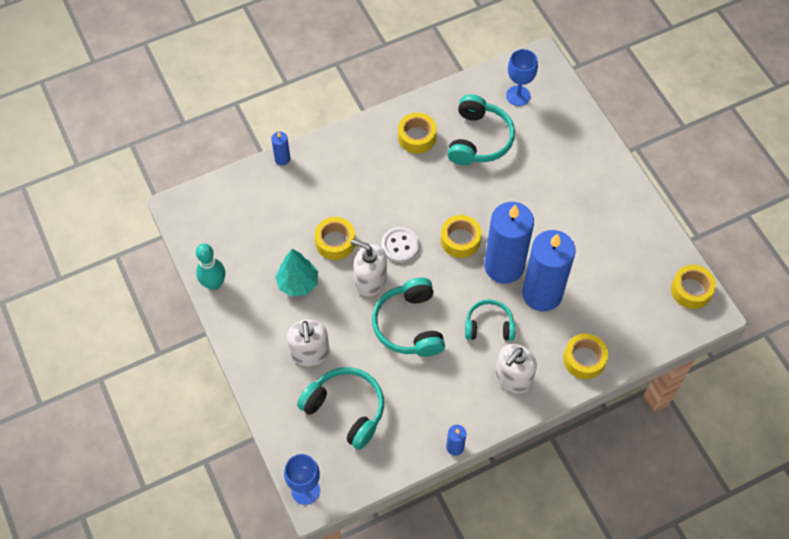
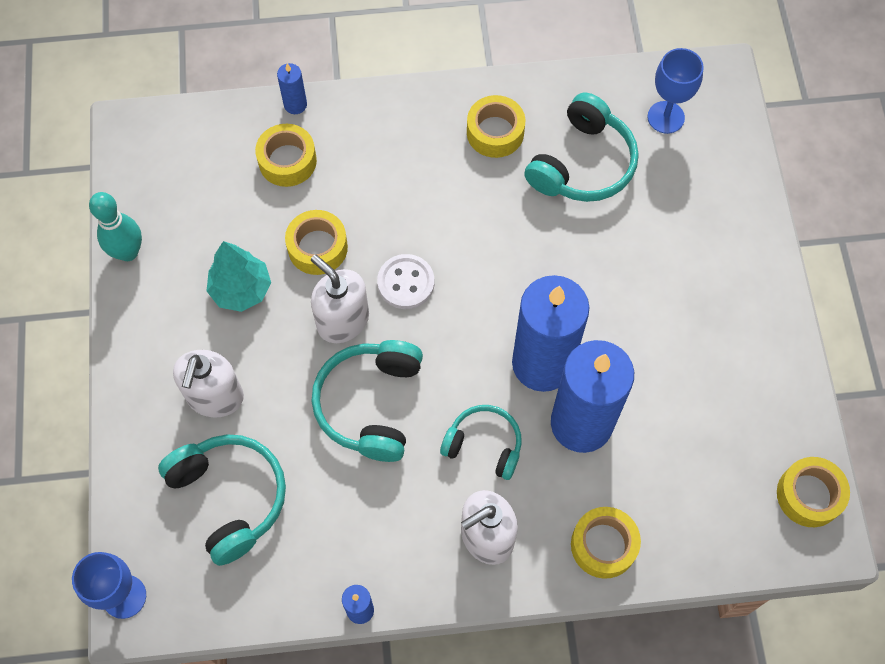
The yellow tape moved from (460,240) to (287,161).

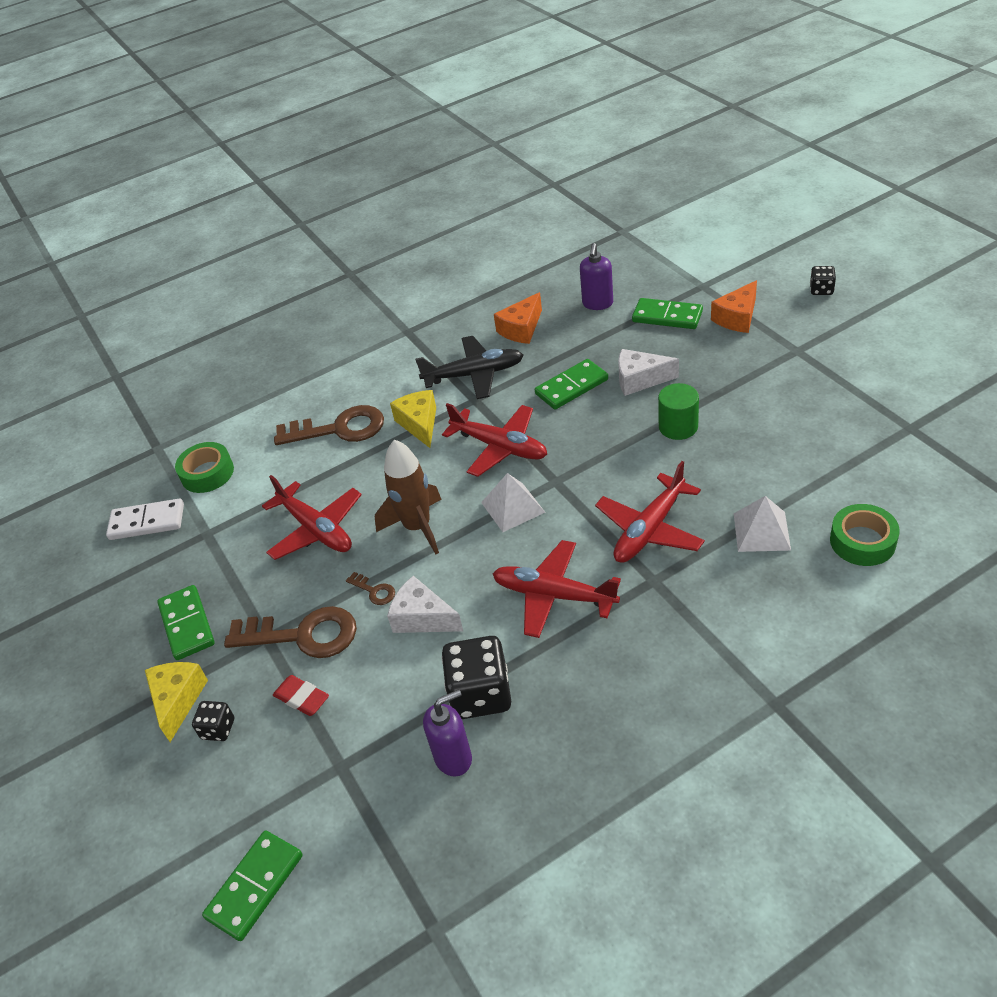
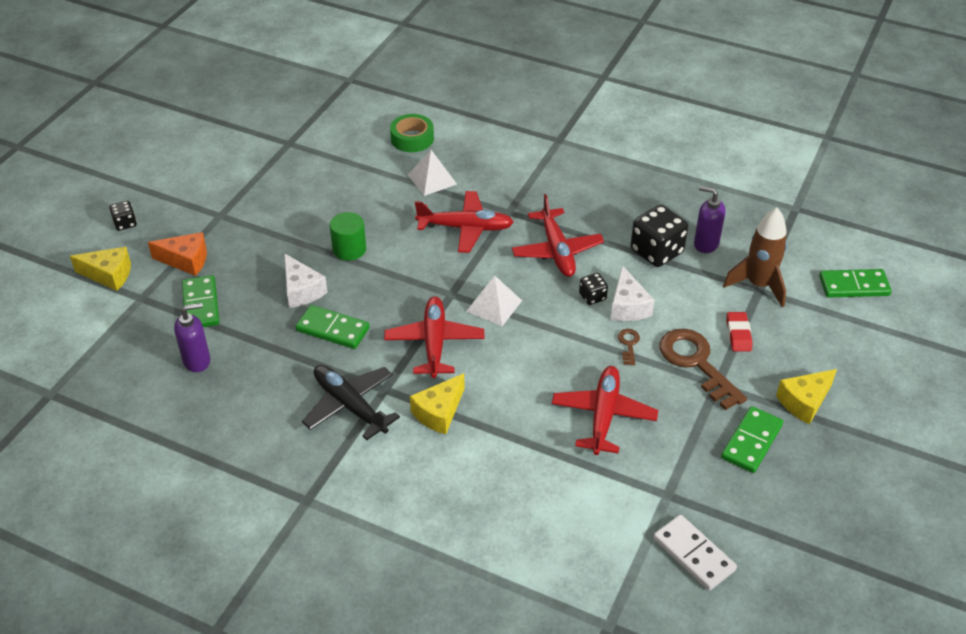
The bright orange piece of cheese at (521,329) disappeared. The russet latchkey at (339,429) disappeared. The russet spaceship moved from (417,527) to (758,285). The green tape at (207,473) disappeared. The ebony game die moved from (218,729) to (592,297). The yellow piece of cheese at (109,275) appeared.

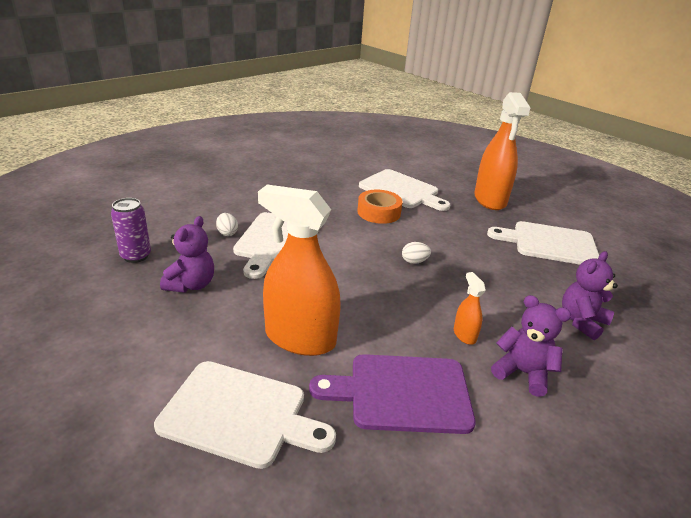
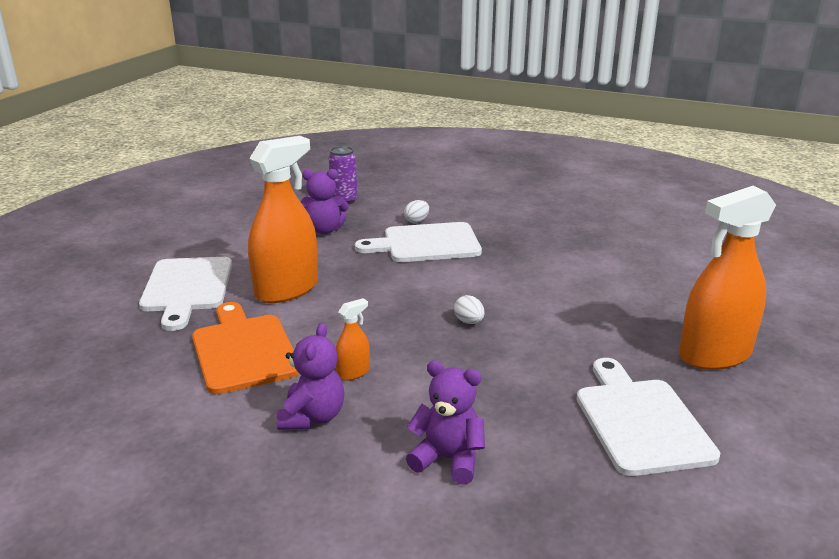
The white bread board at (402,190) disappeared. The bright orange spray bottle at (300,338) turned 45 degrees clockwise. The bright orange tape at (379,212) disappeared. The violet bread board at (402,393) became the bright orange bread board at (243,350).

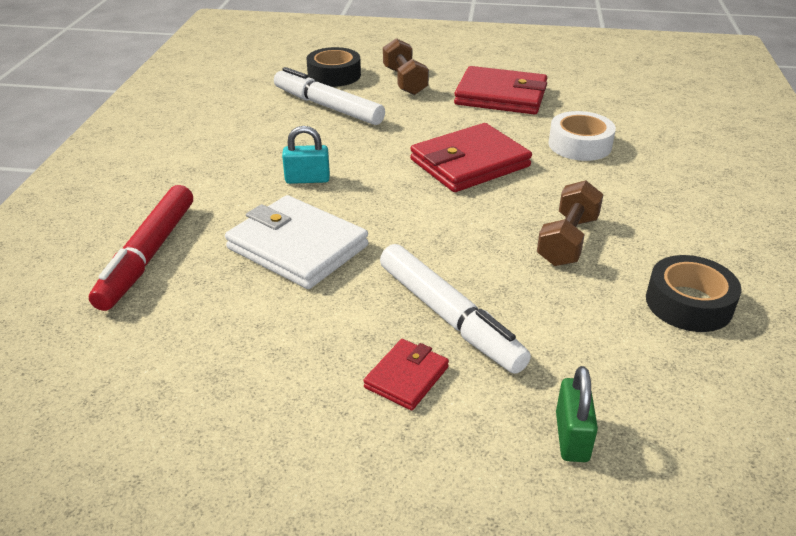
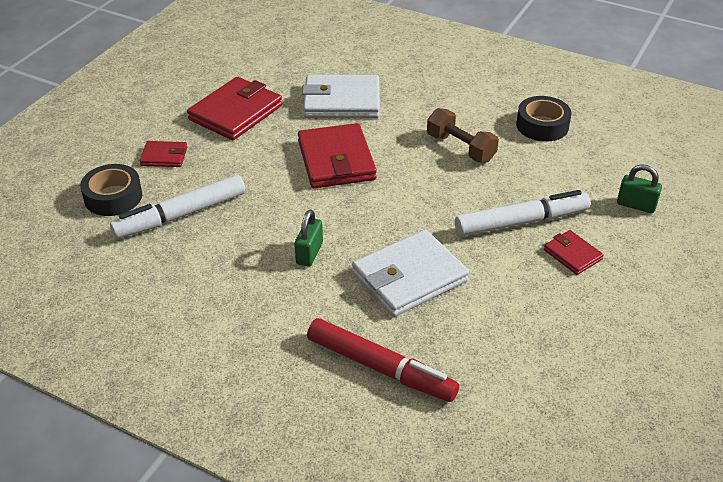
The russet dumbbell at (405,81) was replaced by the red card wallet at (164,156). The white tape at (579,145) was replaced by the white card wallet at (341,101). The aqua lock at (307,179) became the green lock at (309,253).

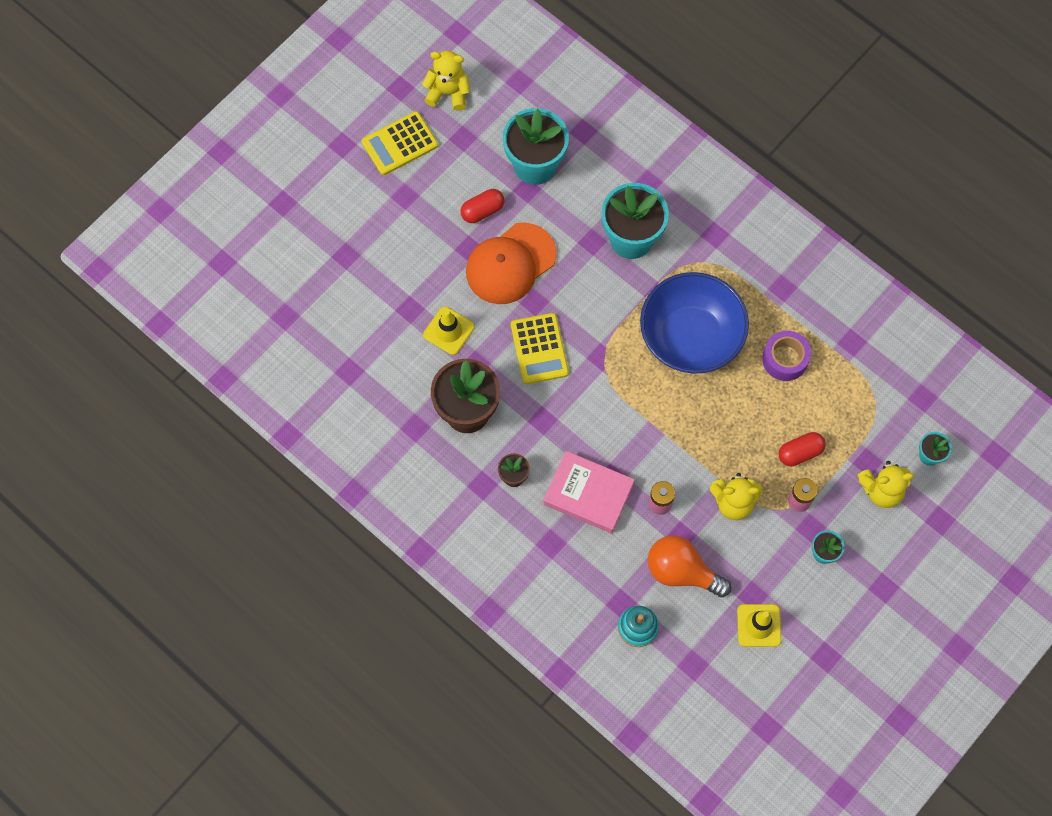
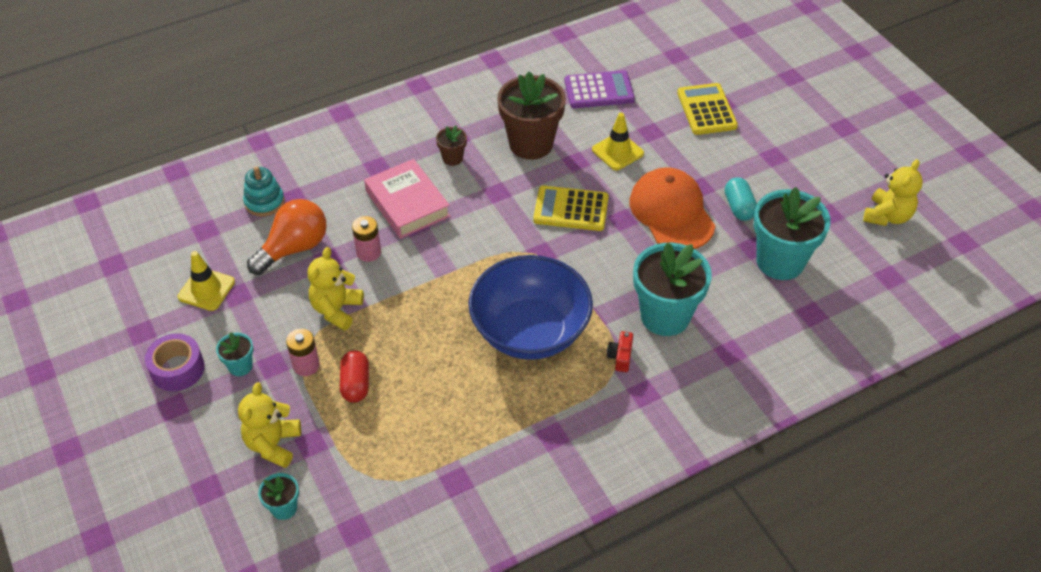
The yellow pocket calculator moved from (400,144) to (706,110). The red pill at (482,211) became the aqua pill at (739,207). The violet tape moved from (785,359) to (177,369). The rose-pink hardcover at (588,494) turned 75 degrees counterclockwise. The violet pocket calculator at (599,90) appeared. The red photo camera at (620,357) appeared.

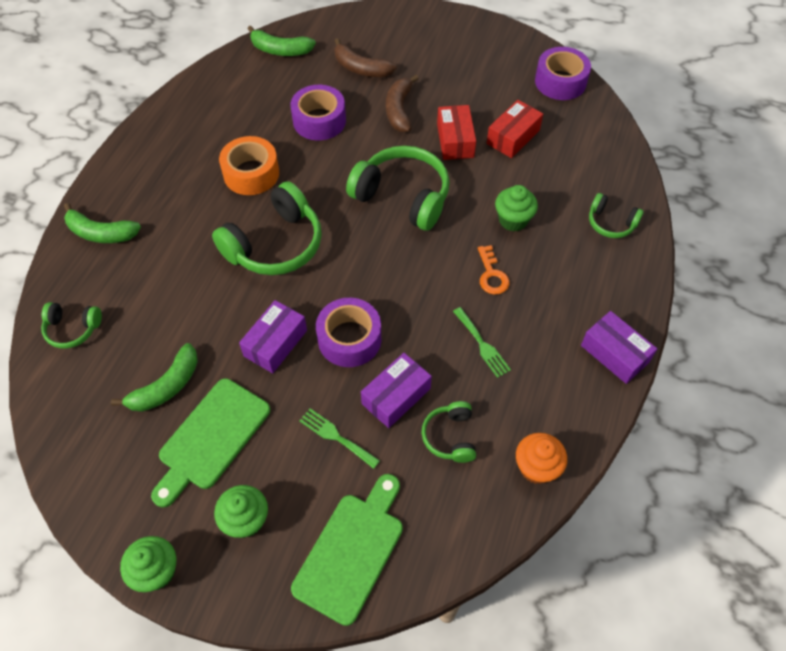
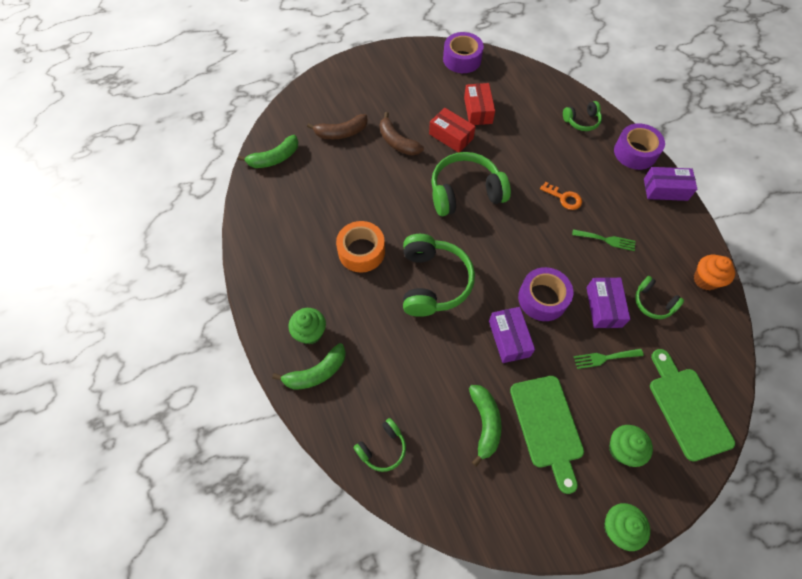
The violet tape moved from (319,121) to (635,152). The green muffin moved from (513,220) to (310,333).

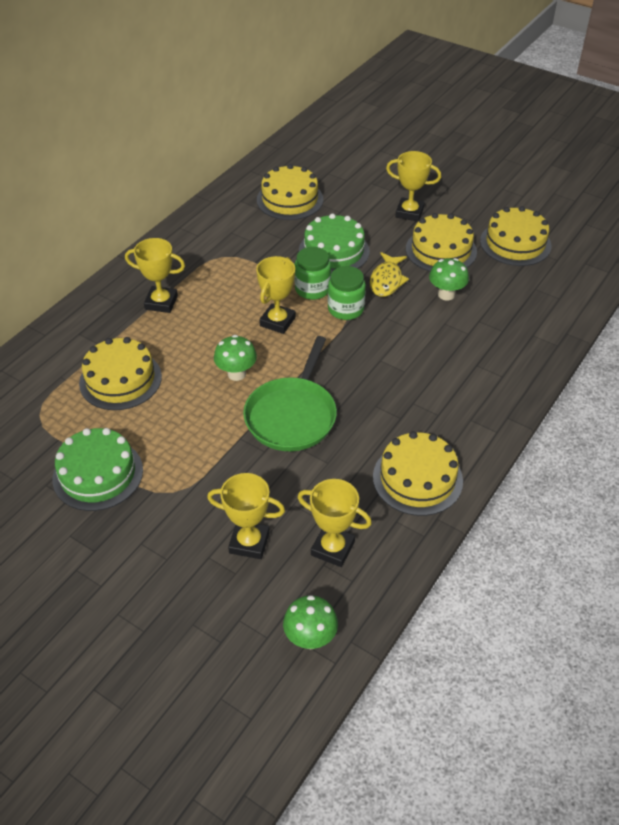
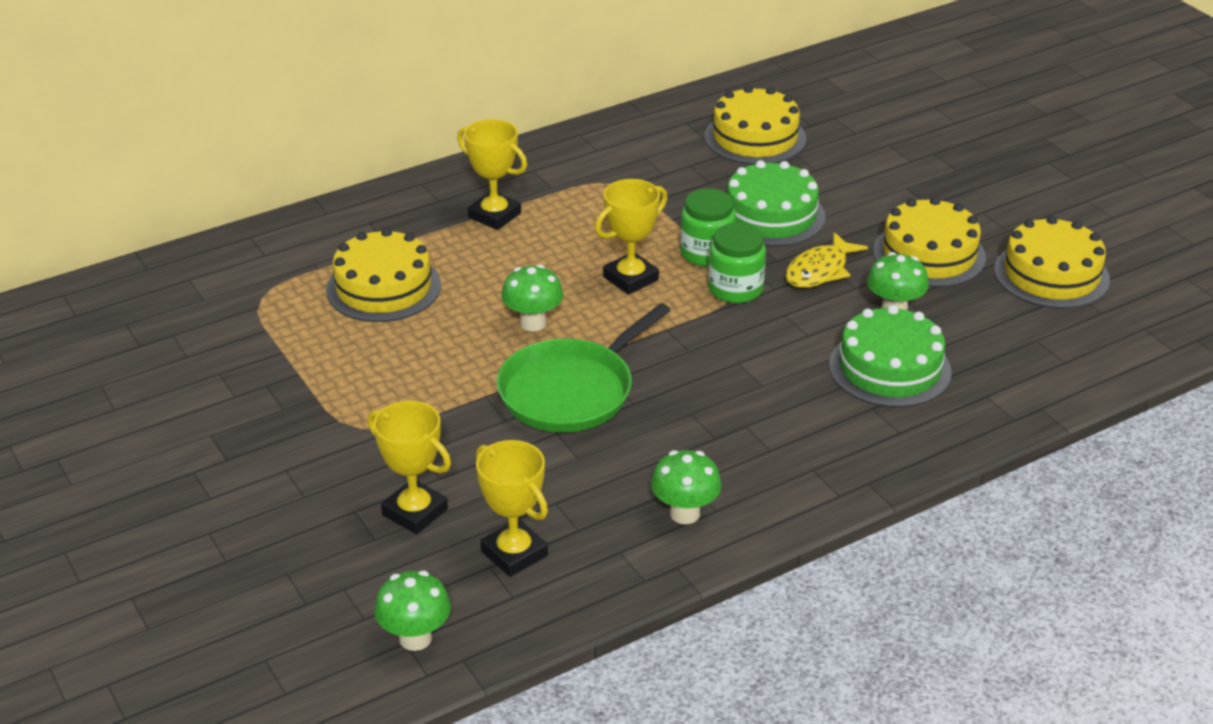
The yellow trophy at (409,212) disappeared. The green gateau moved from (98,474) to (890,368). The yellow gateau at (417,478) was replaced by the green mushroom at (685,513).

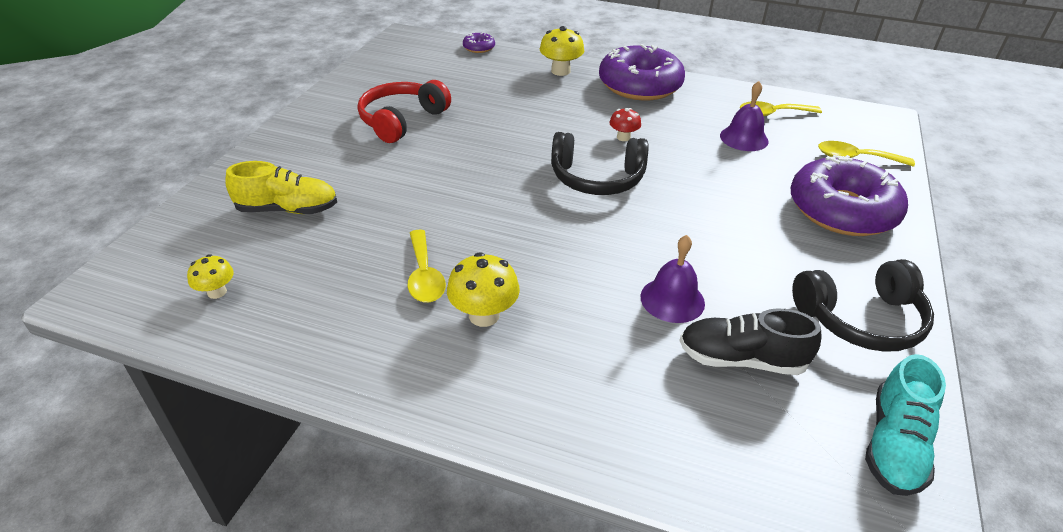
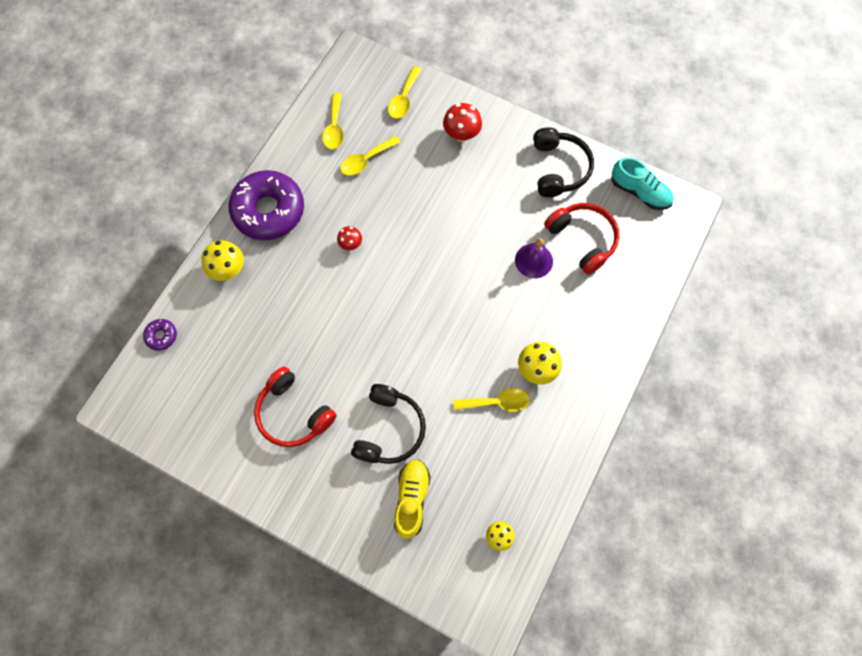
The violet bell at (744,138) was replaced by the yellow spoon at (366,160). The ebony headset moved from (597,178) to (389,429). The violet glazed donut at (842,210) was replaced by the red mushroom at (461,134). The ebony lace-up shoe at (741,359) was replaced by the red headset at (582,239).

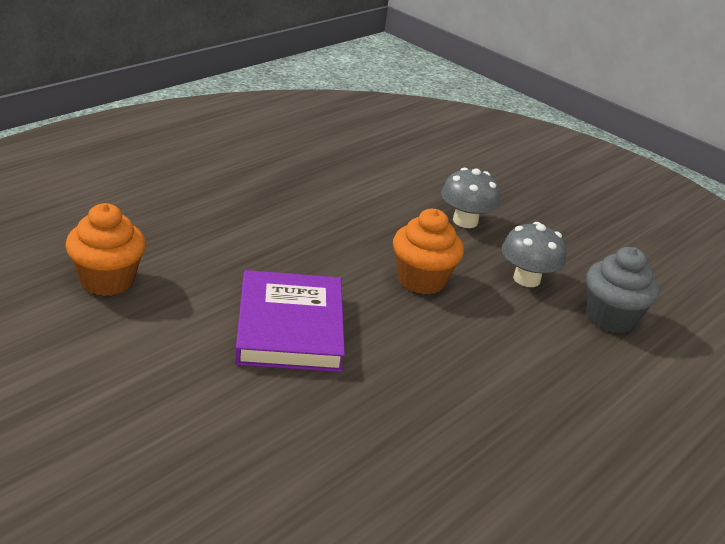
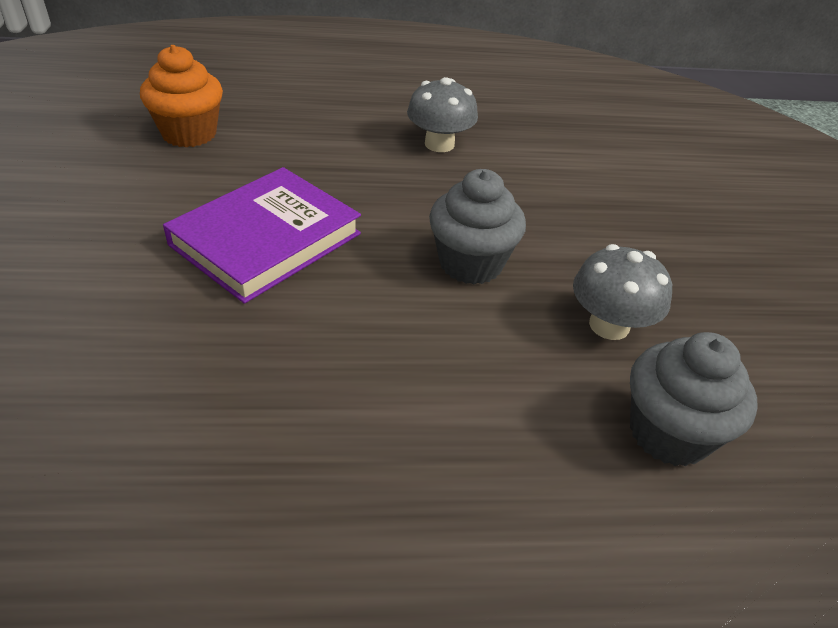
The ash-grey mushroom moved from (465,221) to (439,144). The bright orange muffin at (421,280) became the ash-grey muffin at (470,263).

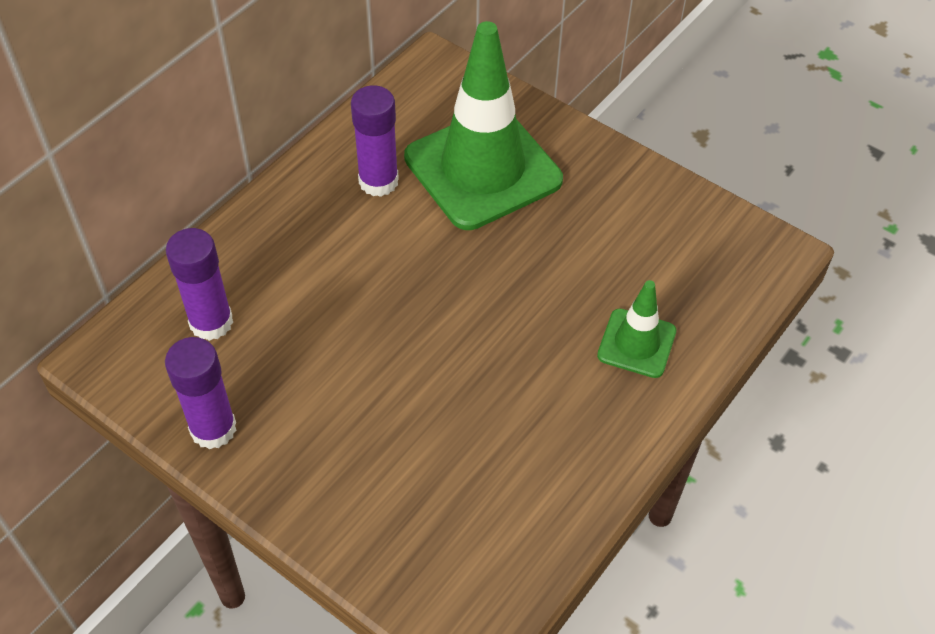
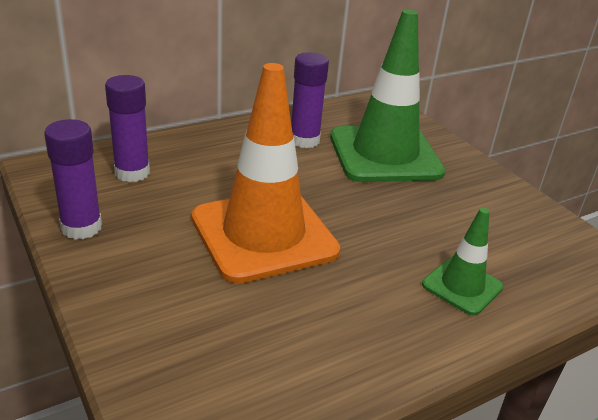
The bright orange road cone at (264,234) appeared.

